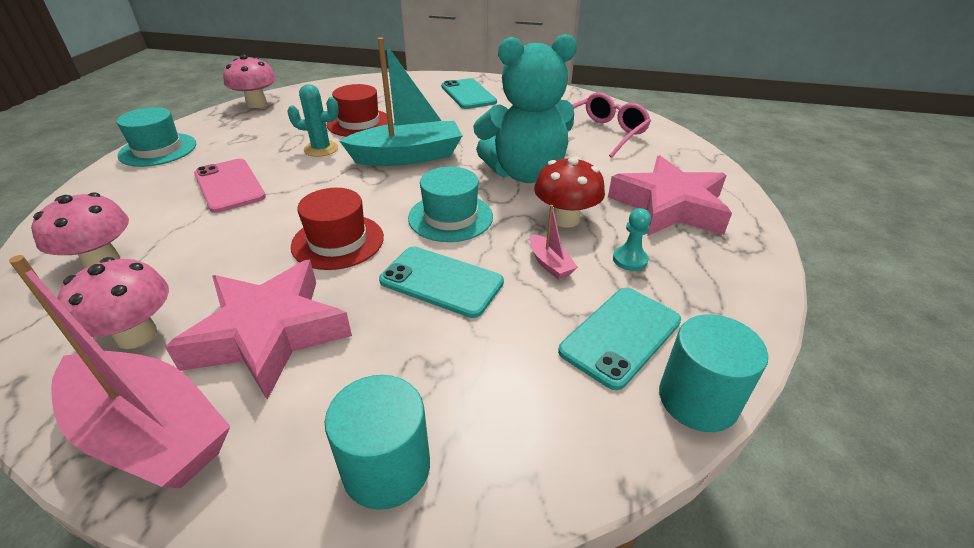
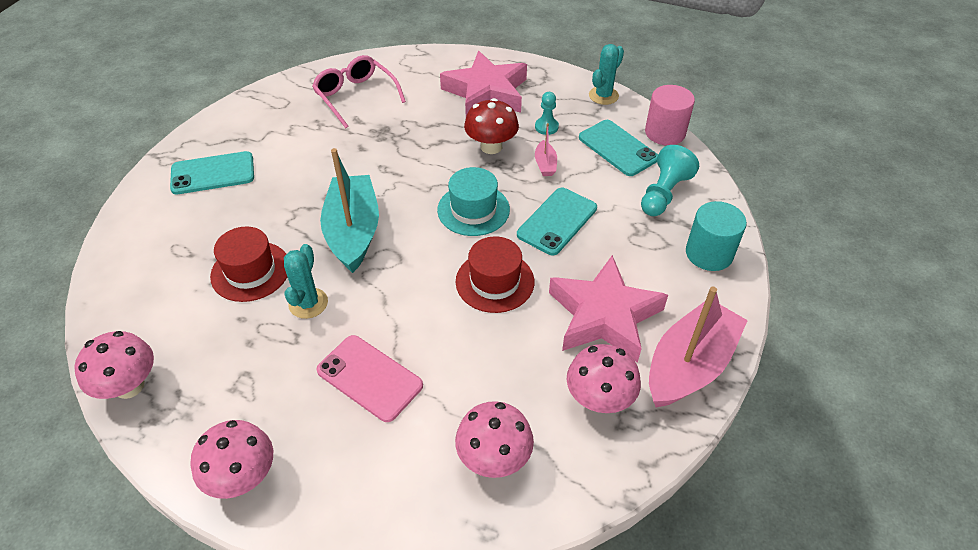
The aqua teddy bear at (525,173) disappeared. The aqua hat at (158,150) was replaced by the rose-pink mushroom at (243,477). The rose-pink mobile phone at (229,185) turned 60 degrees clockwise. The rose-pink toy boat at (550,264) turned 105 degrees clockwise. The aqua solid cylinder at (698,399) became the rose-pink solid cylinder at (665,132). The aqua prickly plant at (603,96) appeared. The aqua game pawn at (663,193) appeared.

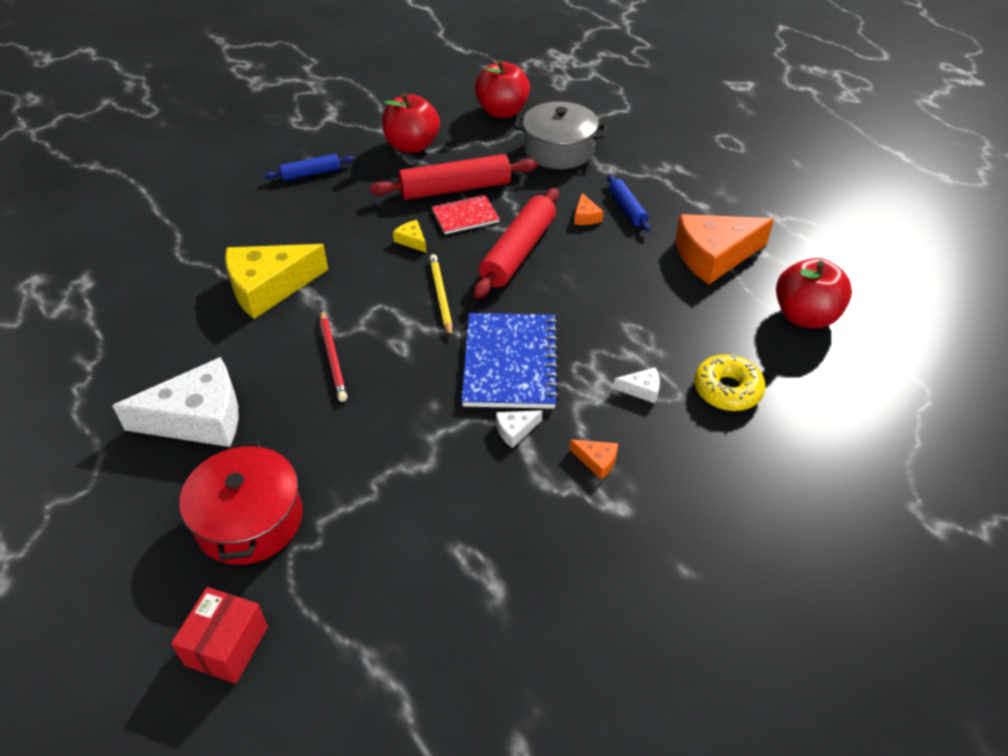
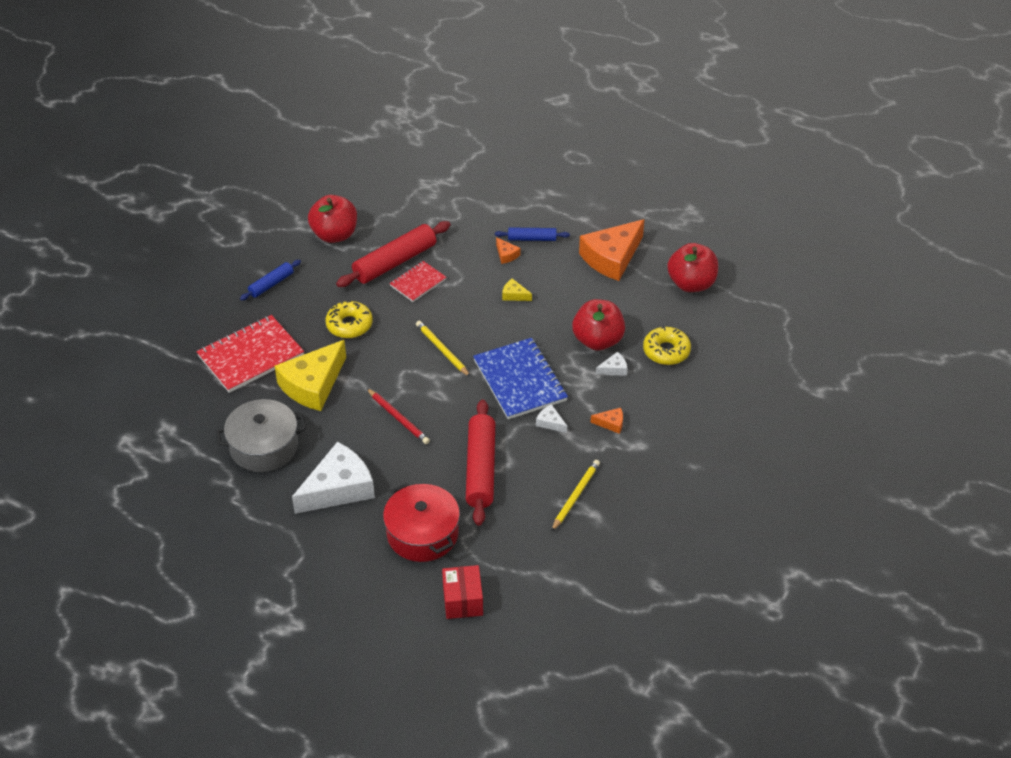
The red apple moved from (502,112) to (597,340). The ash-grey cooking pot moved from (559,150) to (264,447). The royal blue pastry roller at (627,208) turned 45 degrees counterclockwise. The red pastry roller moved from (518,252) to (480,469). The yellow piece of cheese moved from (412,240) to (514,295). The white piece of cheese at (515,430) turned 90 degrees clockwise. The yellow glazed donut at (349,325) appeared. The red notepad at (251,356) appeared. The yellow pencil at (575,496) appeared.

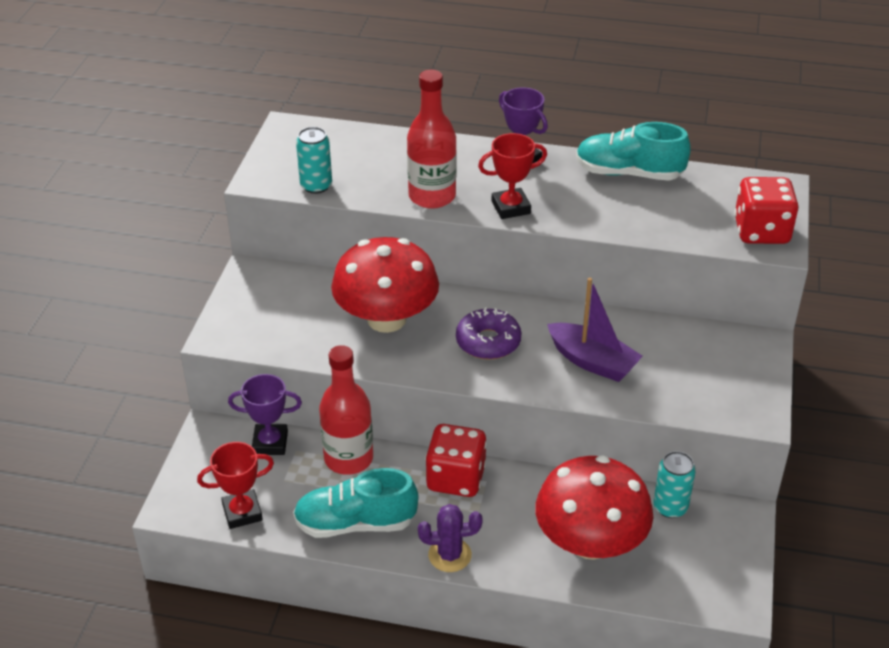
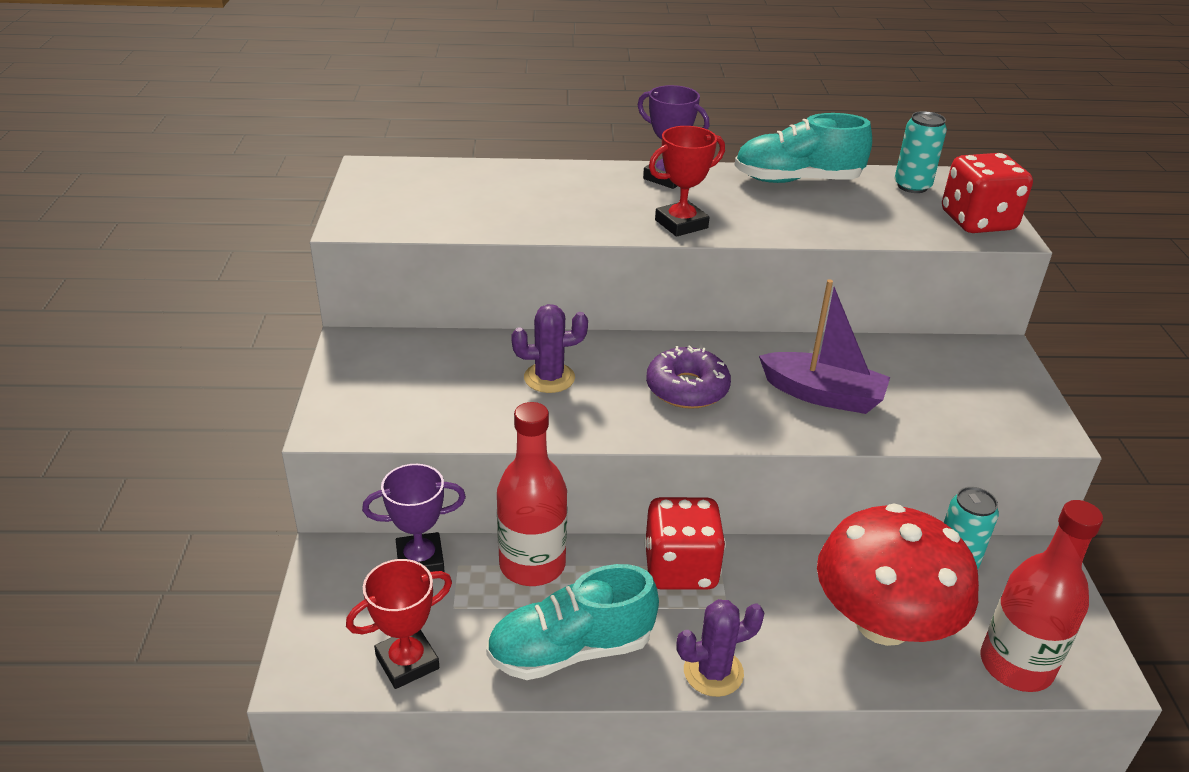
The red bottle moved from (432,196) to (1016,665). The aqua can moved from (316,186) to (912,186). The red mushroom at (386,319) was replaced by the violet prickly plant at (549,378).

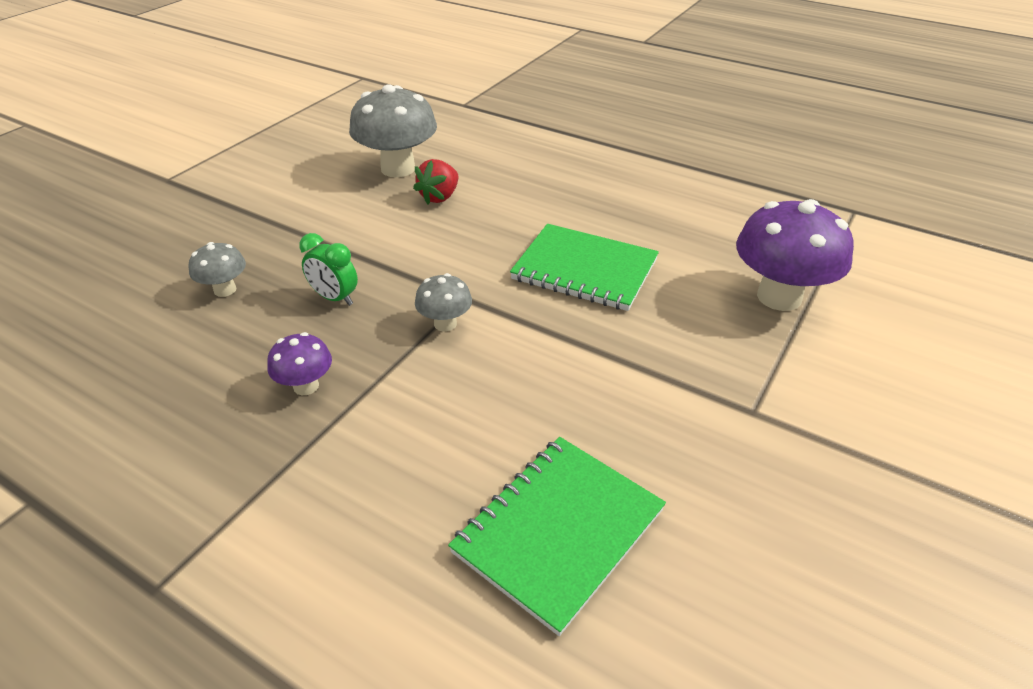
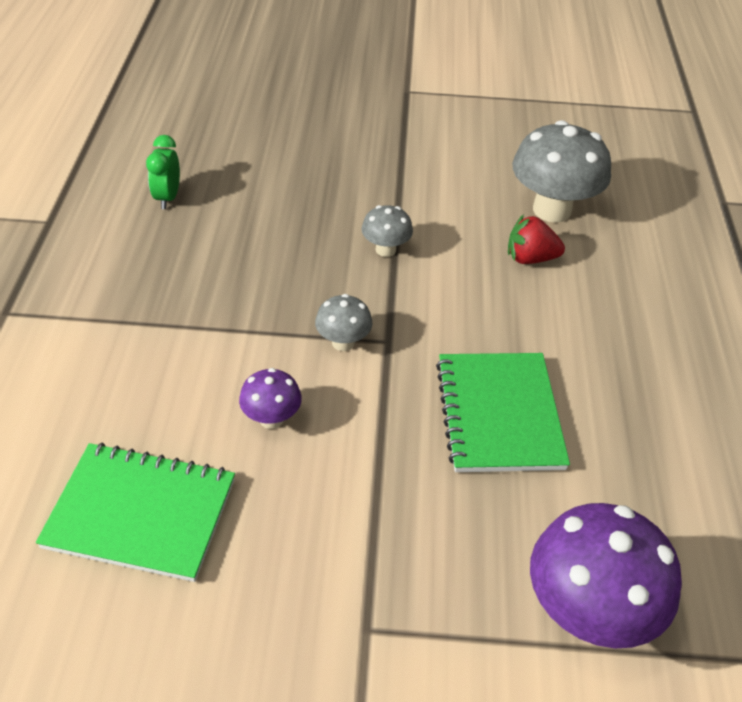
The green alarm clock moved from (335,298) to (168,198). The ash-grey mushroom moved from (225,290) to (385,250). The violet mushroom moved from (306,386) to (271,419).

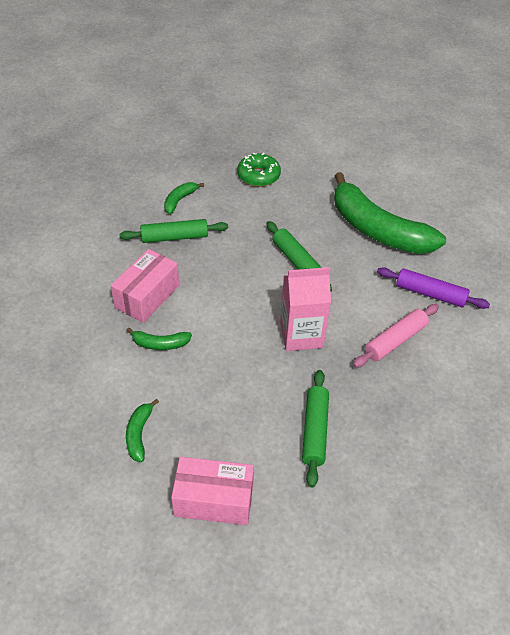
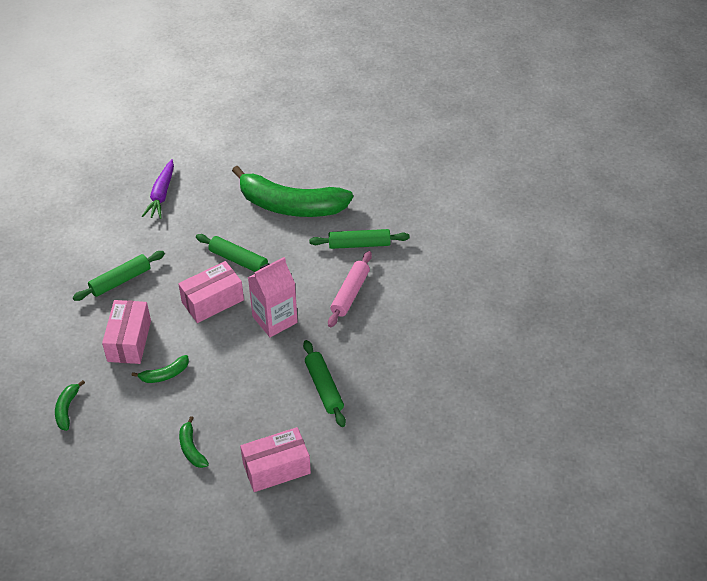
The green glazed donut at (258,176) was replaced by the violet carrot at (161,195). The green toy banana moved from (179,200) to (67,409). The violet pastry roller at (430,294) became the green pastry roller at (359,244). The rose-pink box at (212,301) appeared.

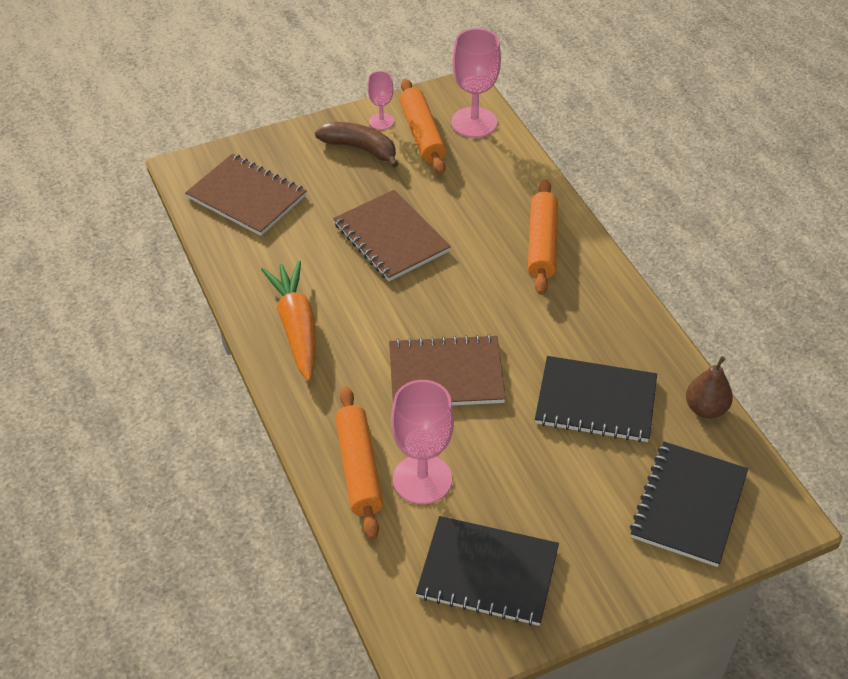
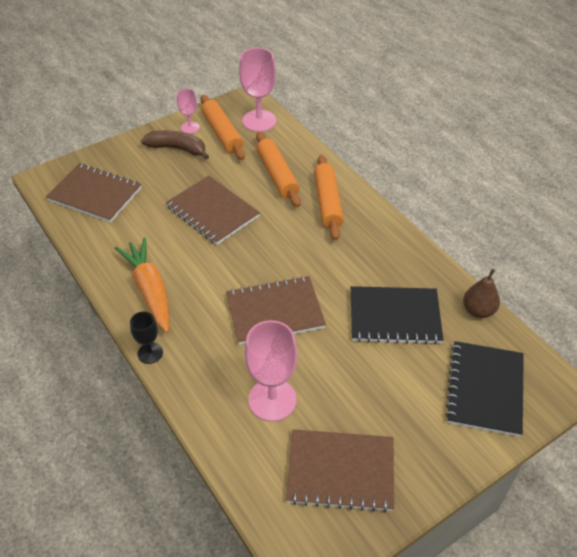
The bright orange pastry roller moved from (359,468) to (277,175). The ebony notepad at (488,572) became the russet notepad at (341,471). The ebony goblet at (150,353) appeared.

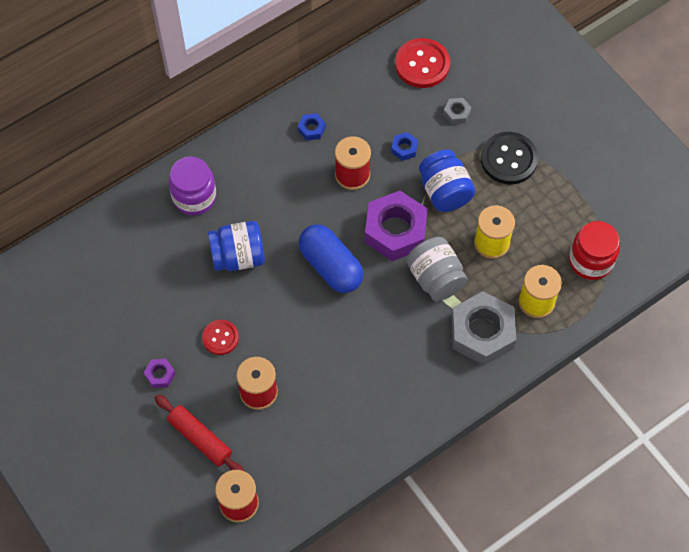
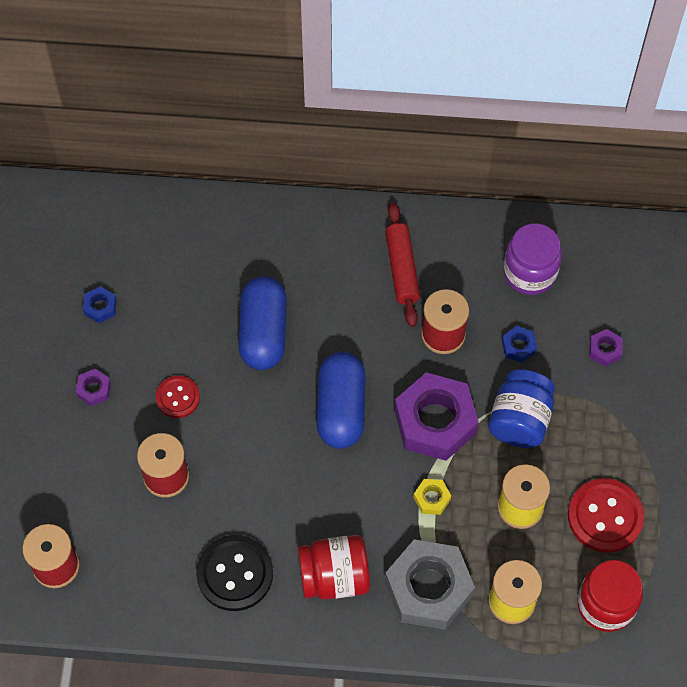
The red button moved from (422,64) to (605,516). The ash-grey hex nut at (456,113) became the violet hex nut at (605,350). The royal blue hex nut moved from (311,129) to (100,307). The ebony button moved from (508,159) to (235,574). The violet jam jar moved from (194,197) to (530,273). The royal blue jam jar at (238,256) was replaced by the royal blue pill at (263,332). The ash-grey jam jar at (435,278) was replaced by the yellow hex nut at (432,499). The red pastry roller moved from (200,439) to (401,269). The red jam jar at (334,577) appeared.

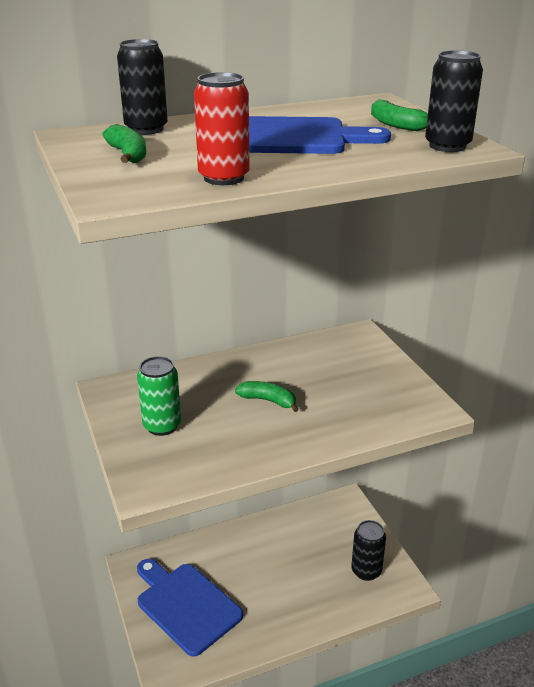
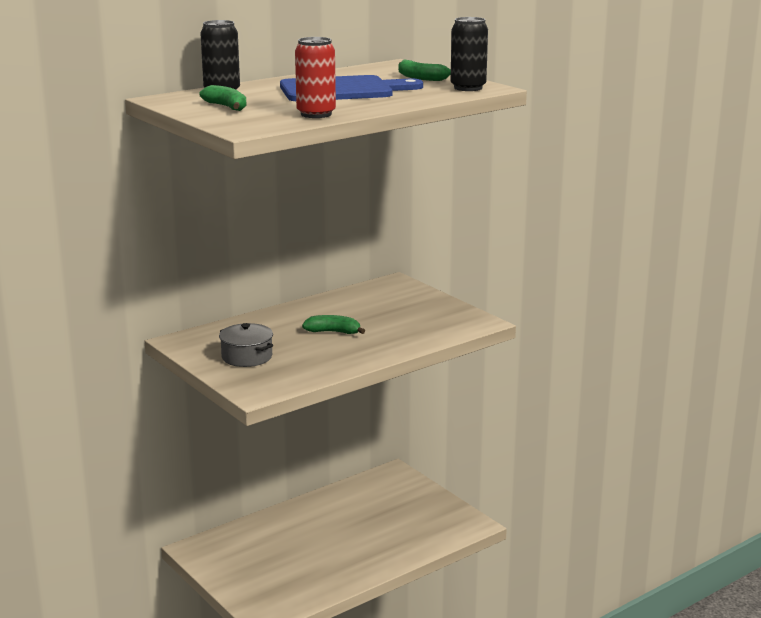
The green can at (162,426) was replaced by the ash-grey cooking pot at (247,357). The ebony can at (366,571) disappeared. The royal blue bread board at (186,605) disappeared.

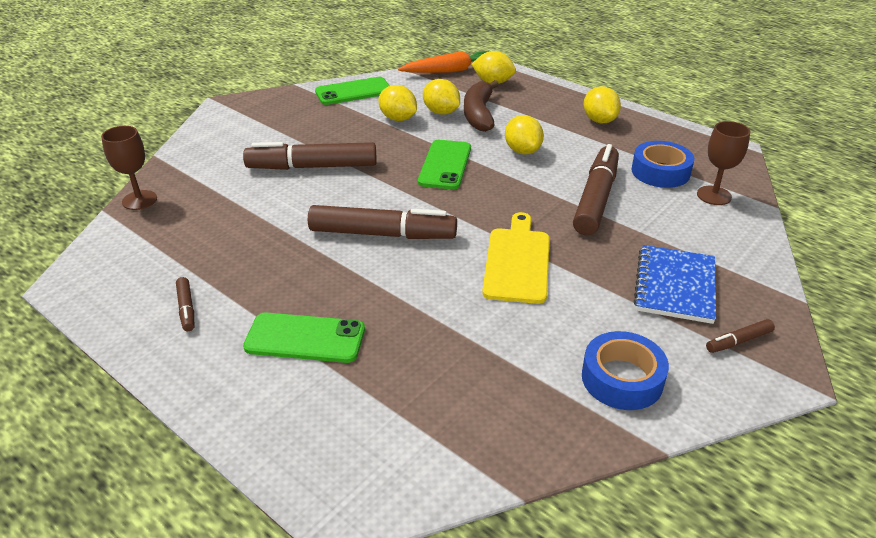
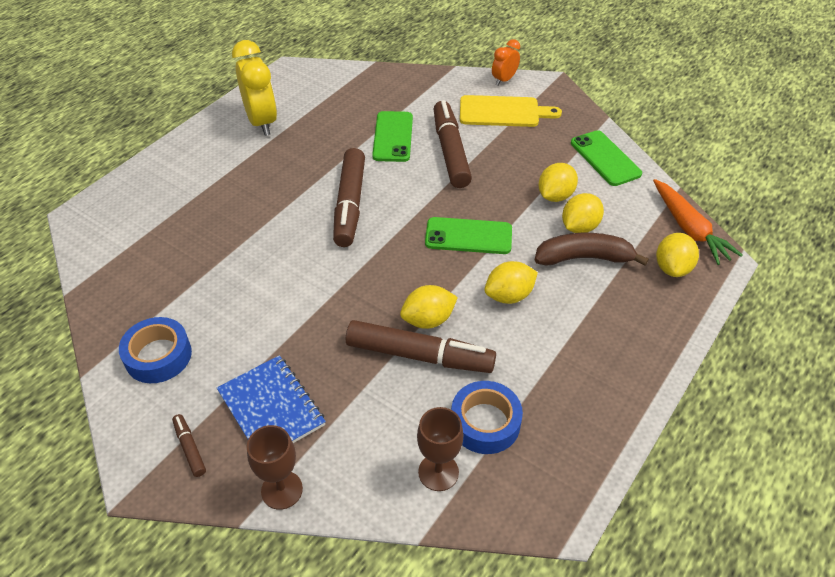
The yellow lemon moved from (599,120) to (428,320). The russet goblet moved from (139,200) to (282,490). The yellow bread board moved from (517,261) to (503,112). The royal blue notepad at (675,286) turned 45 degrees clockwise. The russet felt pen at (186,309) was replaced by the yellow alarm clock at (262,122). The green mobile phone moved from (305,338) to (393,137). The bright orange alarm clock at (504,80) appeared.

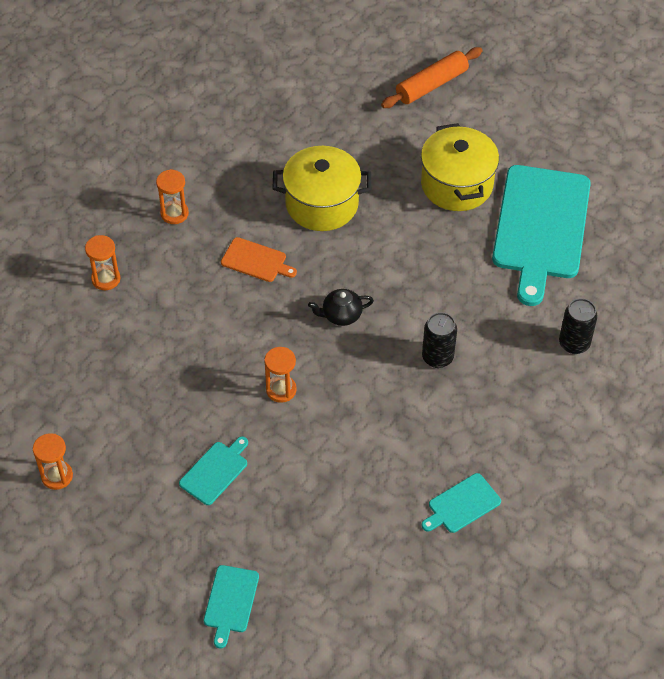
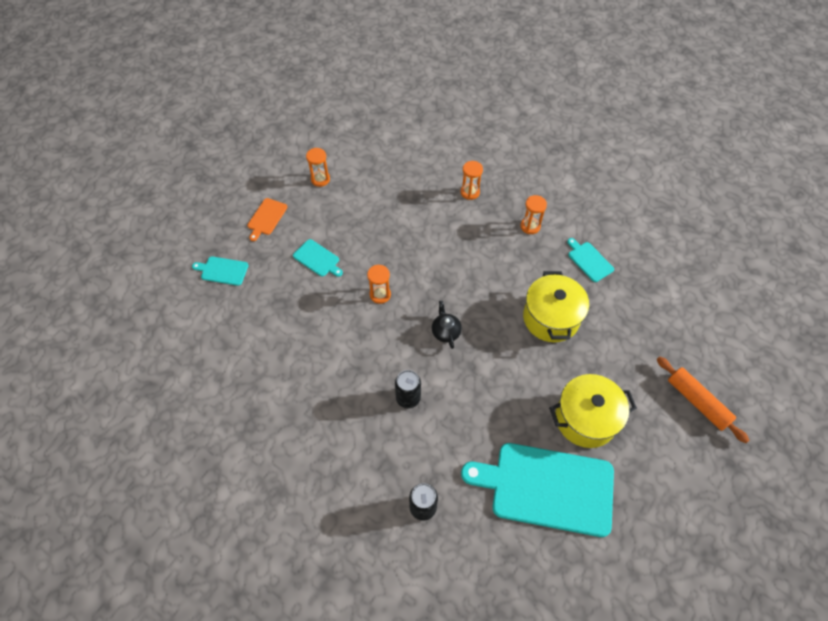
The bright orange bread board moved from (256,261) to (266,218). The aqua bread board moved from (462,504) to (589,260).

